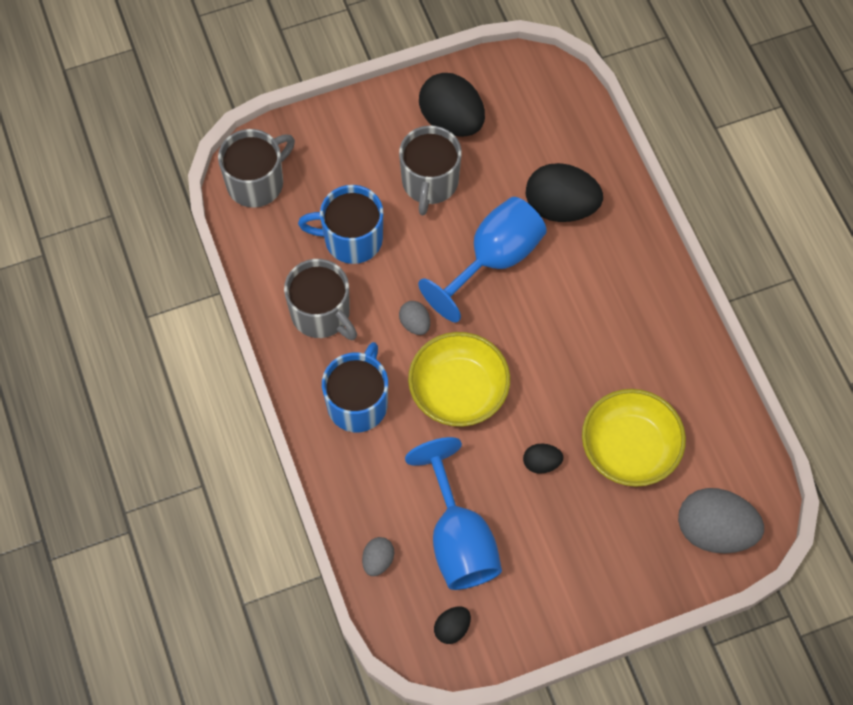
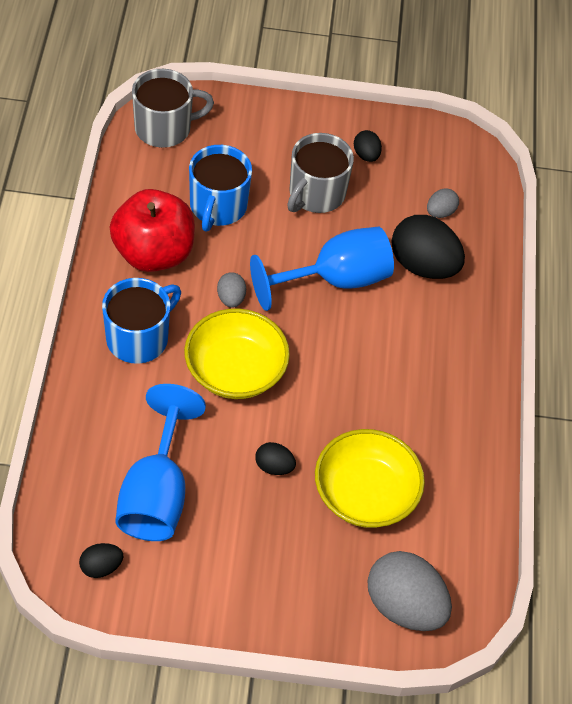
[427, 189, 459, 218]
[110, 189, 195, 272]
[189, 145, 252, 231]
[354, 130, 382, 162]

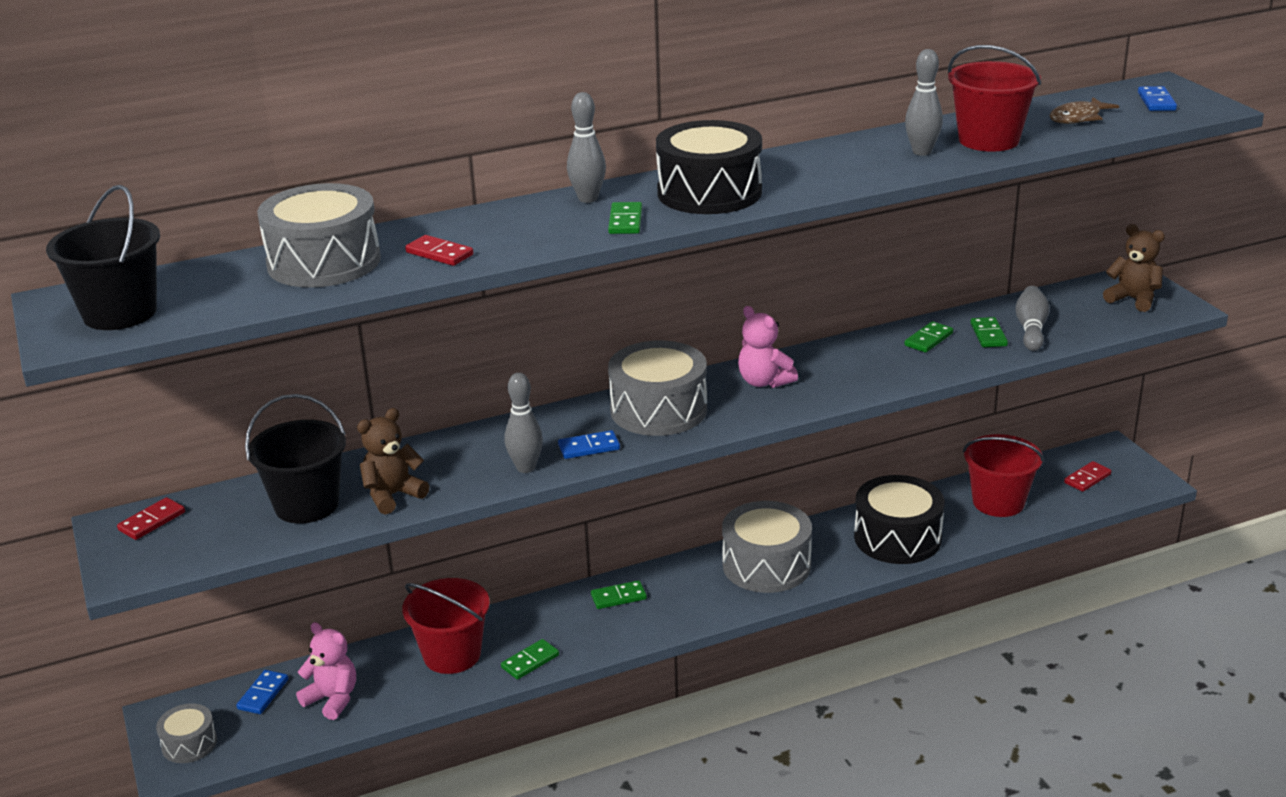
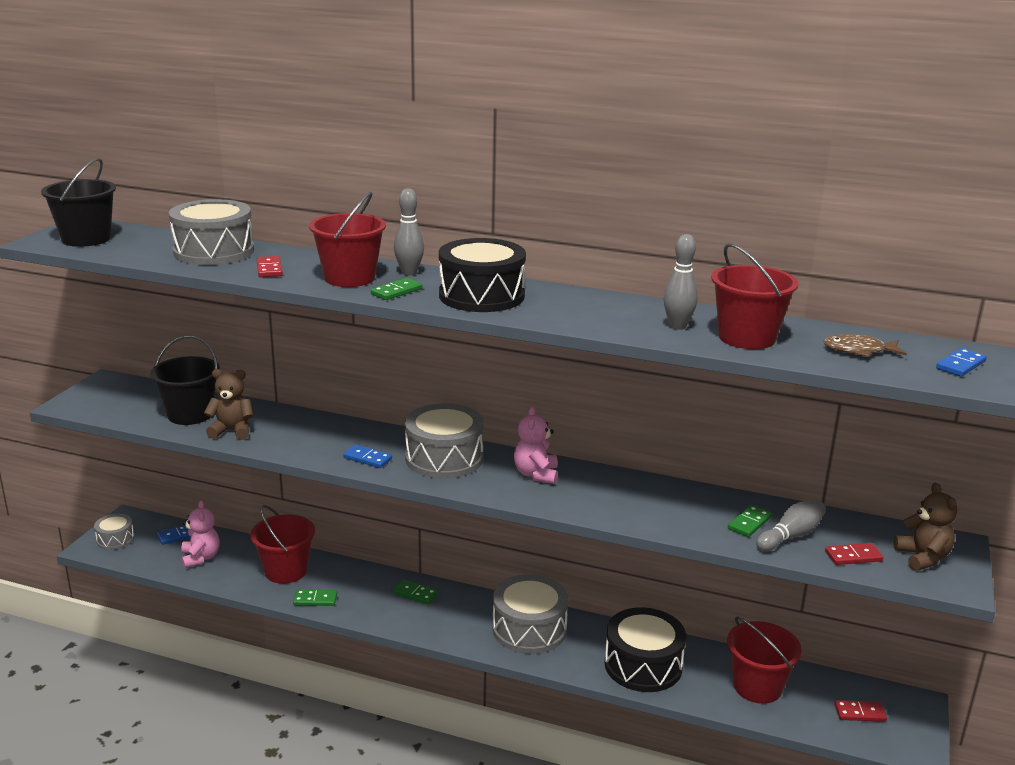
[505, 373, 543, 473] (first image)
[904, 321, 953, 353] (first image)
[309, 191, 386, 287]
[825, 543, 883, 565]

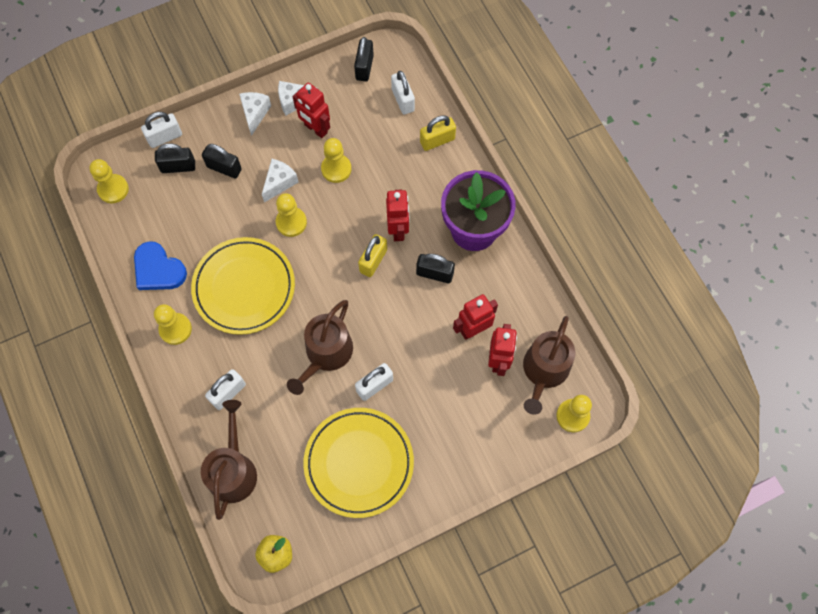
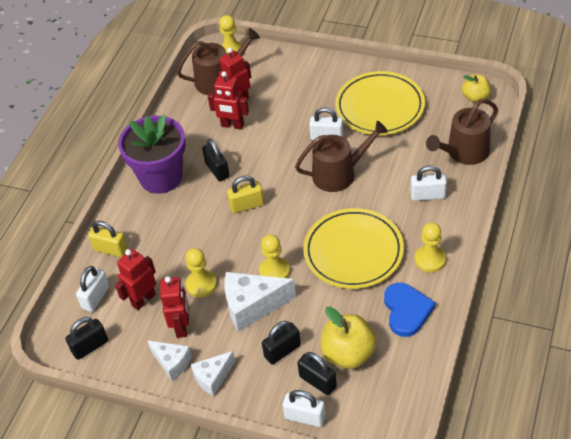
[89, 159, 129, 204] (first image)
[321, 307, 376, 369]
[115, 249, 156, 310]
[262, 321, 301, 364]
[224, 272, 296, 332]

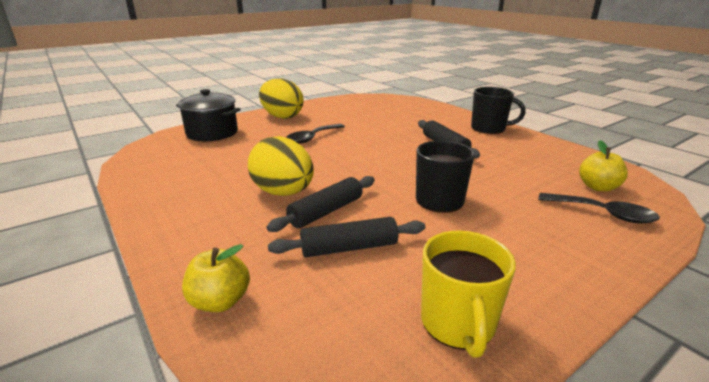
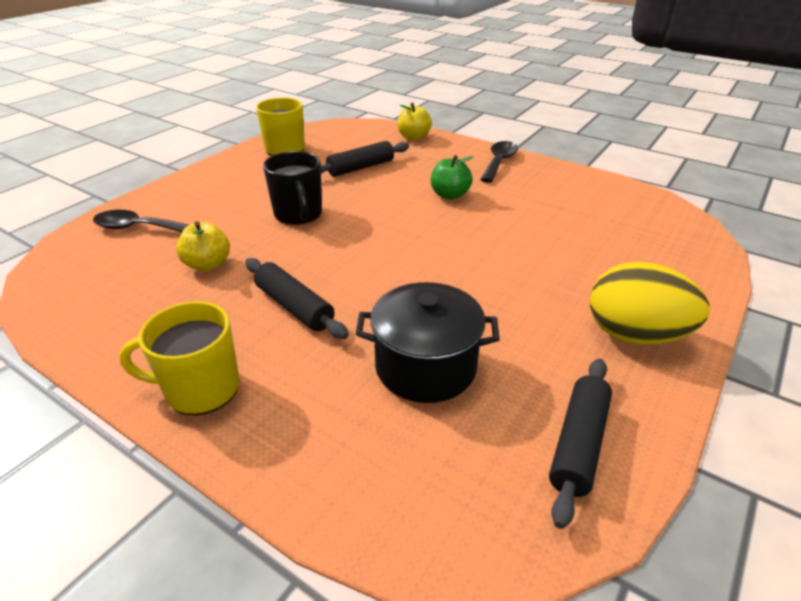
[356, 282, 500, 403]
[549, 358, 612, 529]
[480, 141, 518, 183]
[176, 221, 230, 271]
[431, 155, 473, 200]
[119, 301, 240, 415]

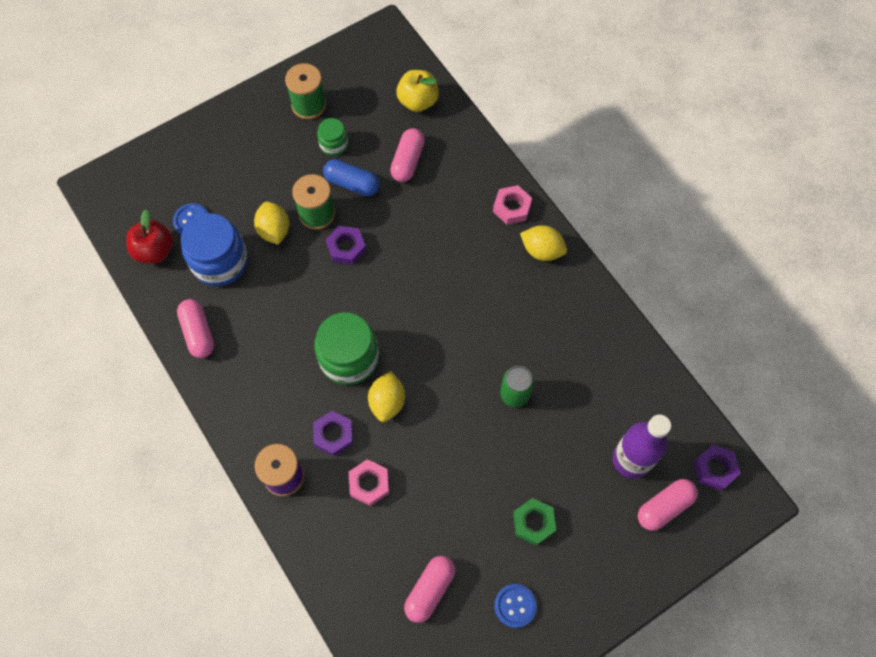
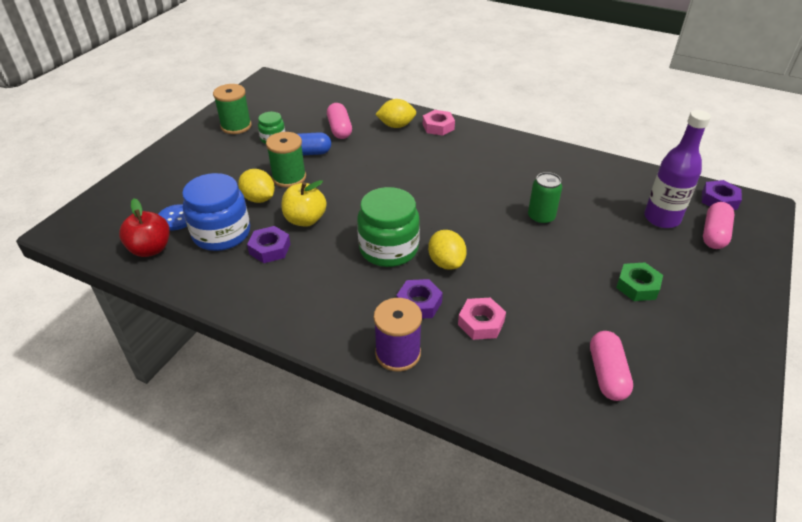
[177, 299, 214, 358] (first image)
[494, 584, 537, 628] (first image)
[247, 226, 290, 263]
[282, 180, 327, 227]
[375, 99, 416, 128]

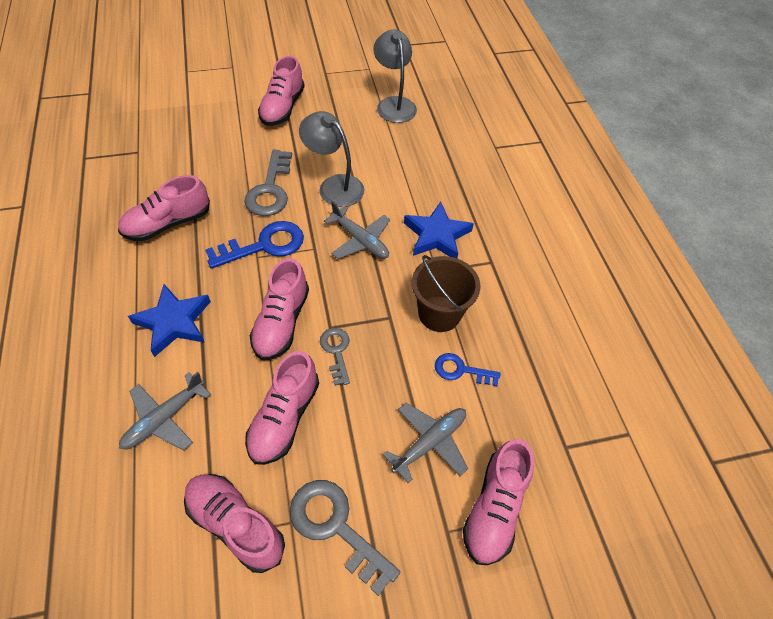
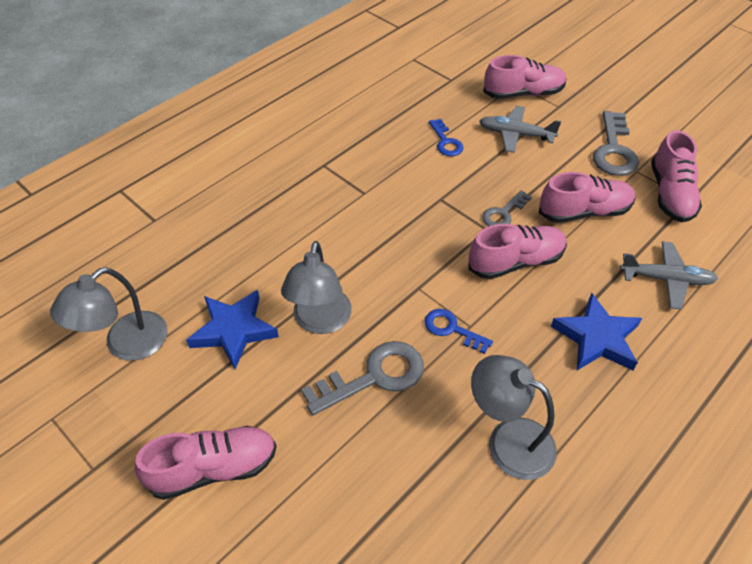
[324, 201, 390, 259] (first image)
[412, 255, 480, 332] (first image)
[186, 290, 279, 369]
[471, 355, 557, 480]
[425, 309, 493, 354]

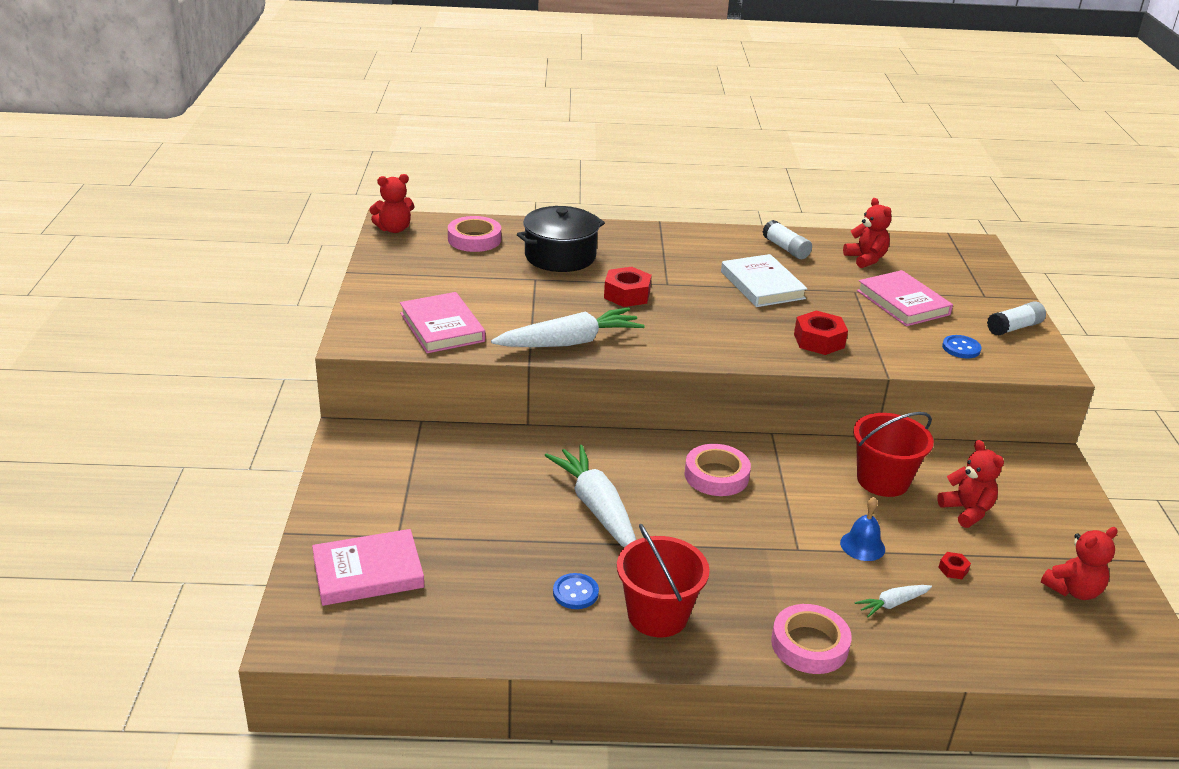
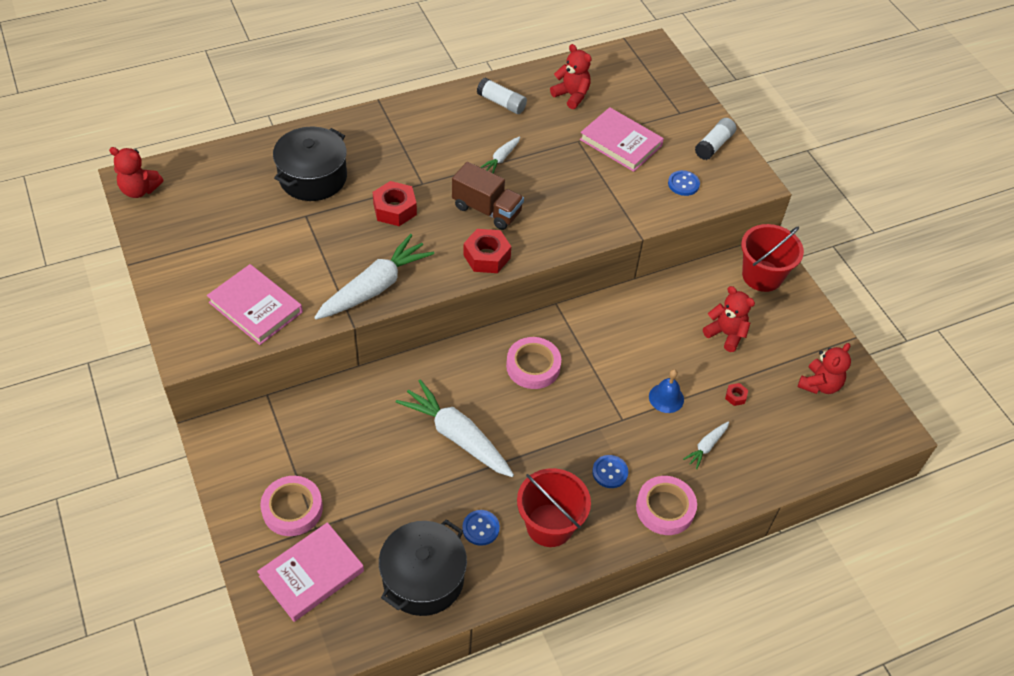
[379, 519, 467, 616]
[452, 162, 524, 230]
[592, 455, 628, 488]
[260, 476, 323, 536]
[463, 229, 511, 273]
[741, 224, 804, 292]
[480, 136, 520, 173]
[109, 147, 163, 198]

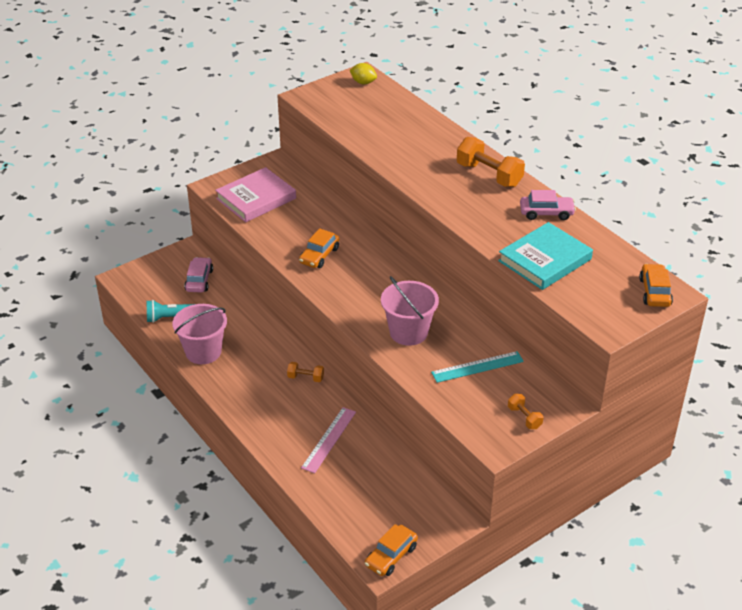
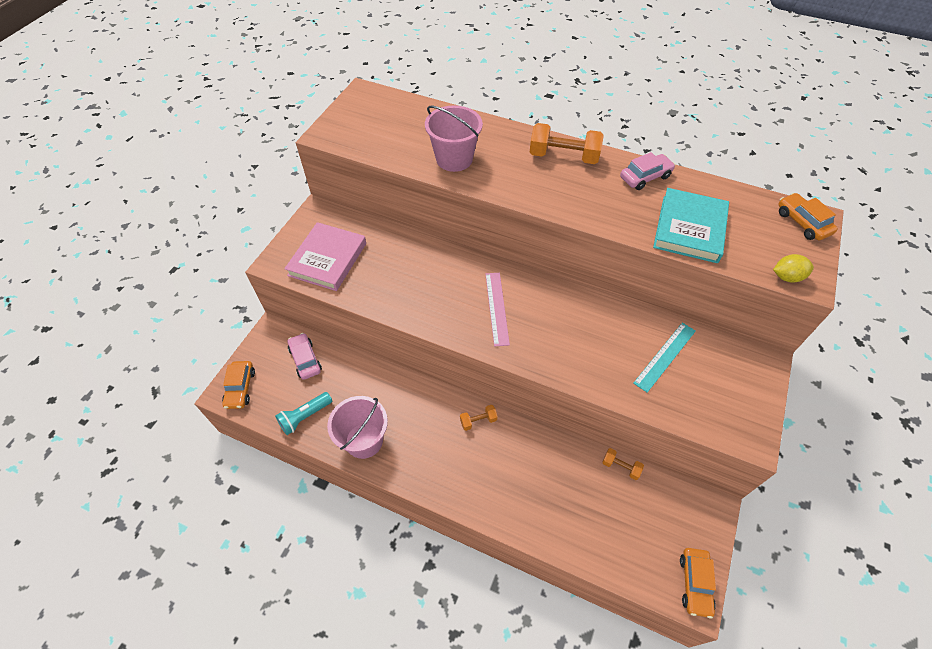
[222, 361, 255, 409]
[485, 273, 510, 346]
[773, 254, 814, 283]
[425, 105, 483, 172]
[602, 448, 644, 480]

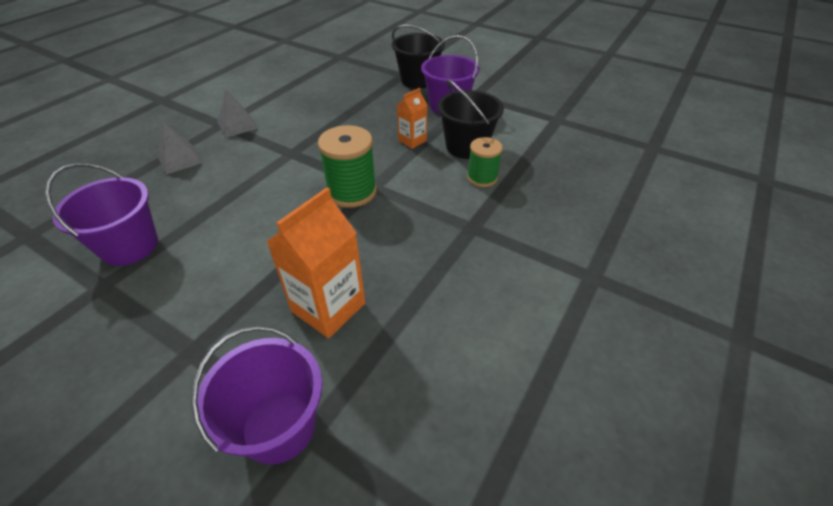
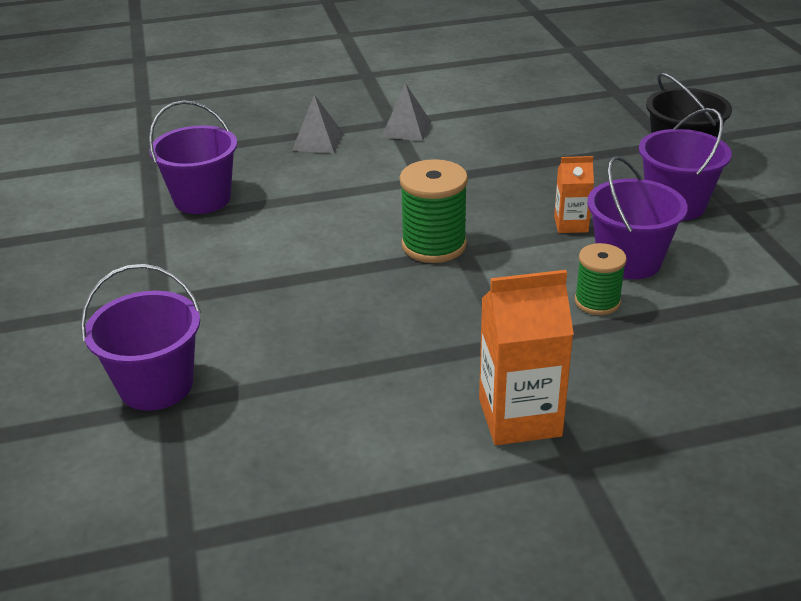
[479, 270, 574, 445]
[587, 156, 688, 279]

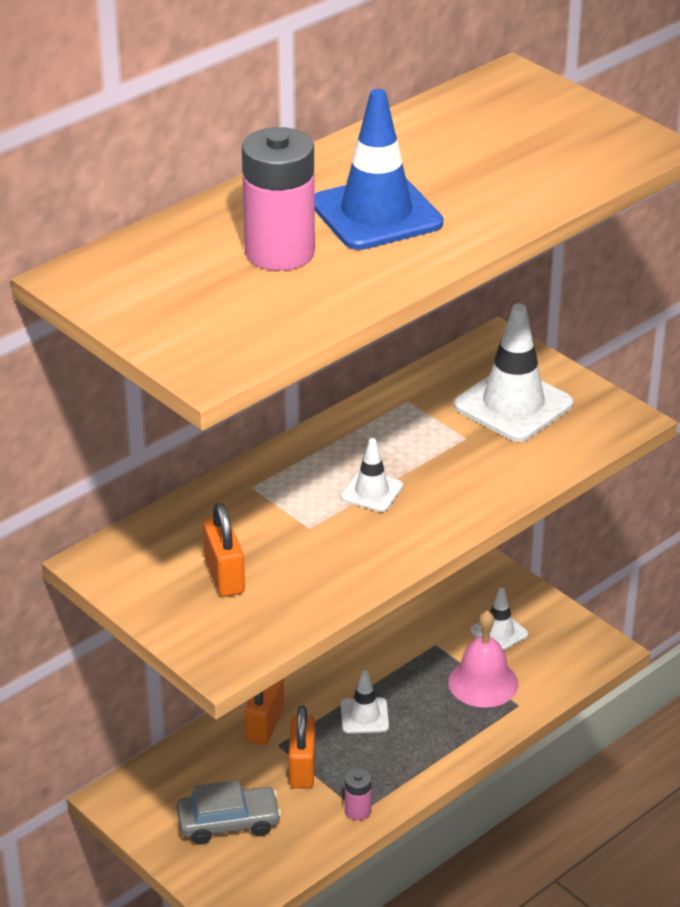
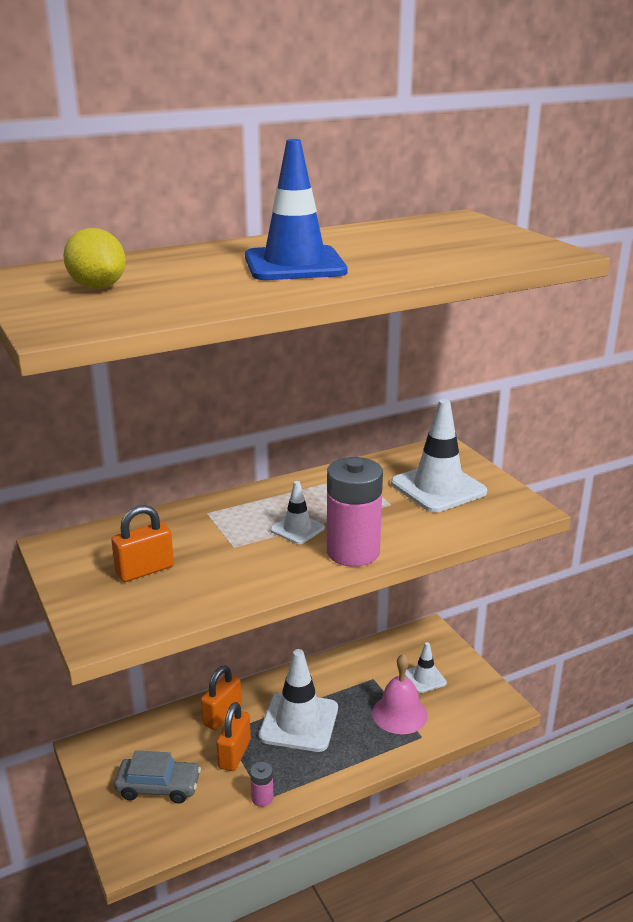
[63, 228, 126, 289]
[327, 457, 383, 567]
[111, 505, 174, 582]
[259, 649, 338, 752]

